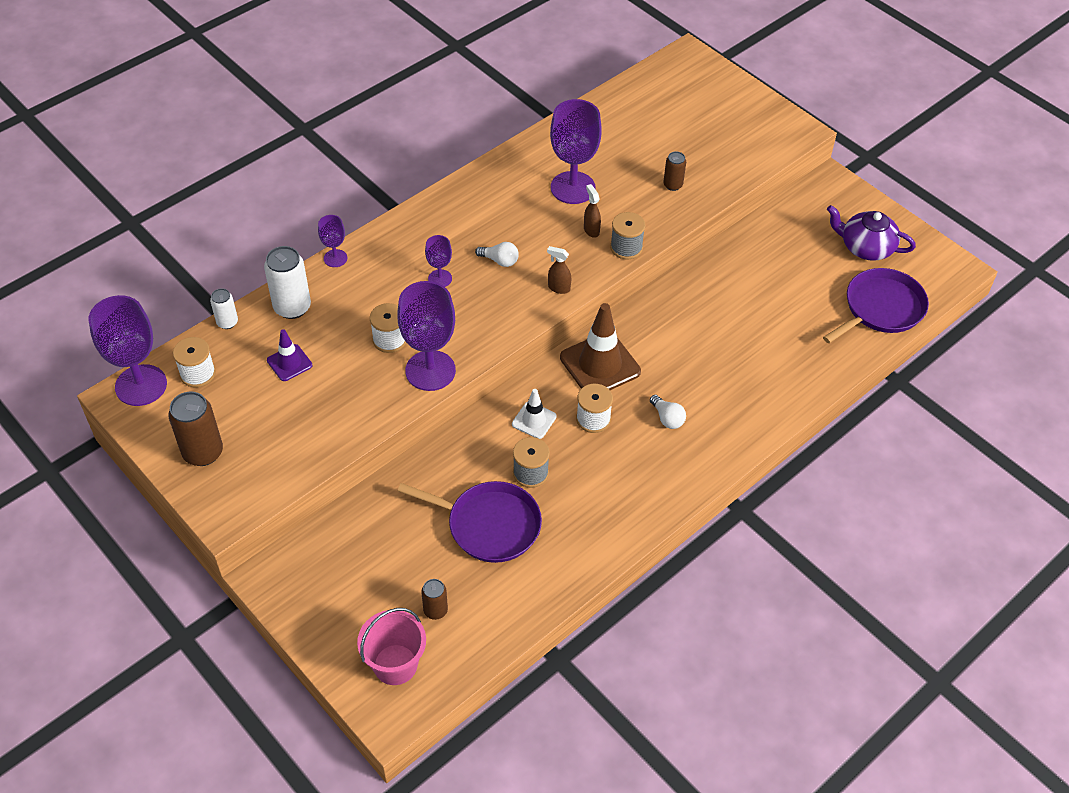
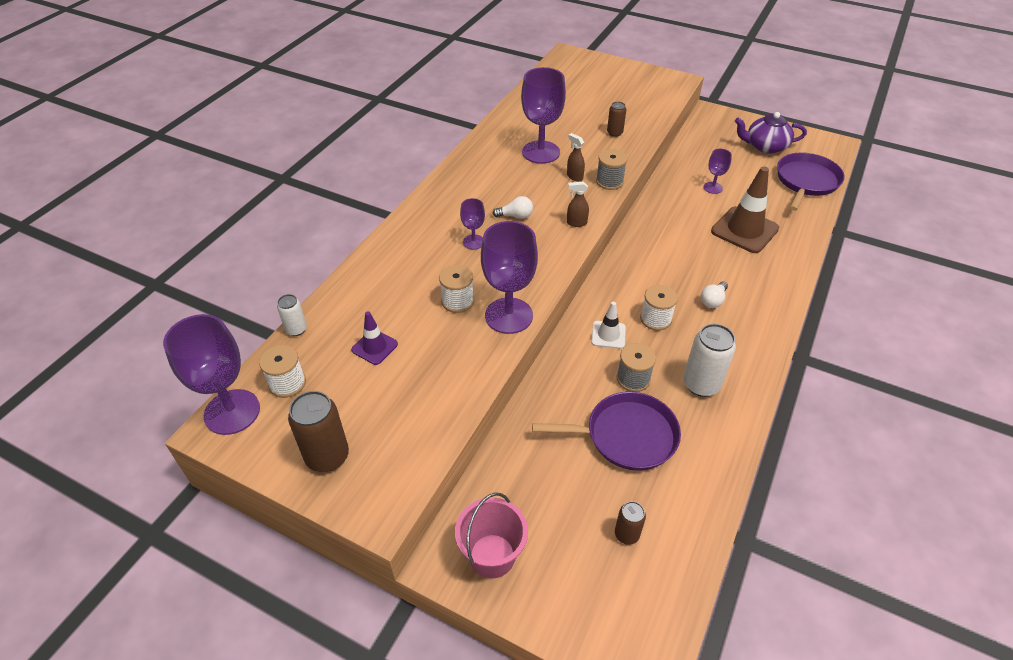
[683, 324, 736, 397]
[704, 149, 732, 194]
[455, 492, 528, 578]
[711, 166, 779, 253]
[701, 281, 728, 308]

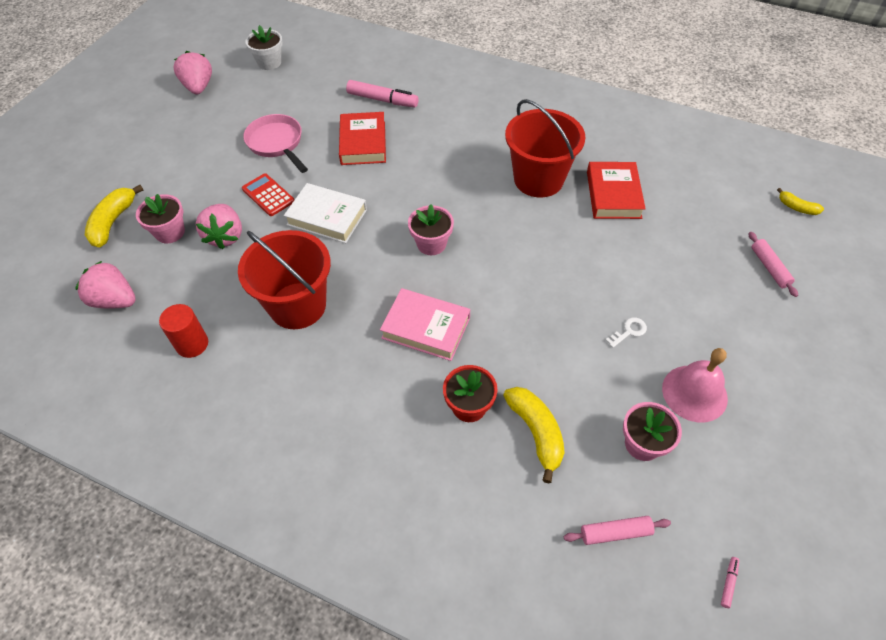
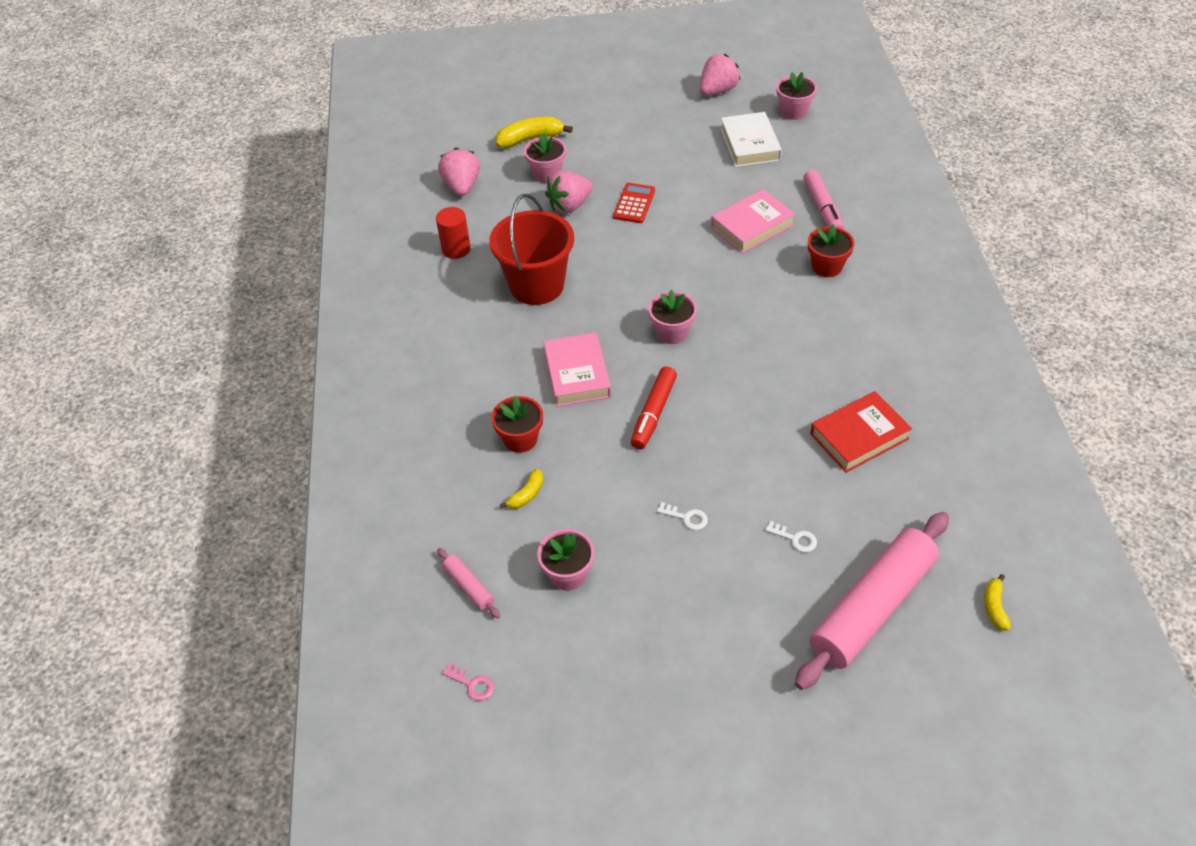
[243, 114, 308, 173] (first image)
[505, 99, 586, 197] (first image)
[662, 348, 728, 423] (first image)
[631, 367, 677, 449]
[765, 521, 817, 552]
[808, 224, 854, 277]
[720, 112, 782, 167]
[442, 663, 494, 701]
[776, 72, 817, 120]
[711, 189, 796, 253]
[500, 469, 543, 509]
[795, 512, 949, 690]

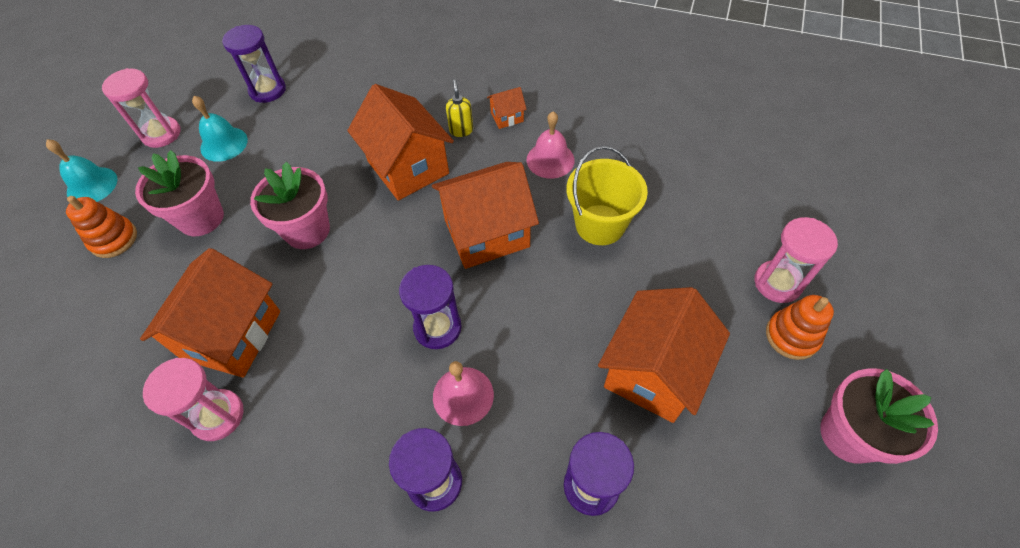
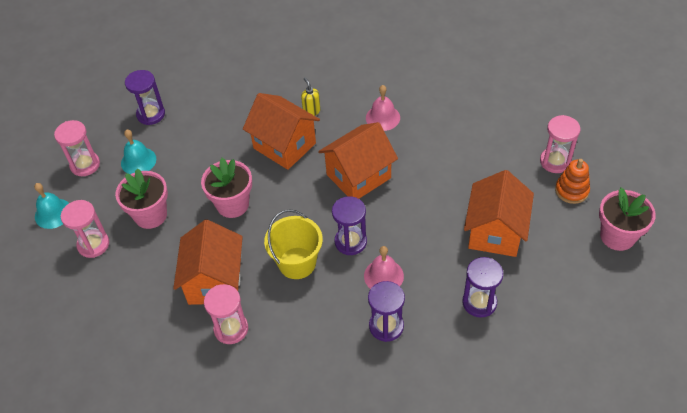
[487, 87, 527, 129] (first image)
[264, 209, 323, 279]
[61, 200, 109, 258]

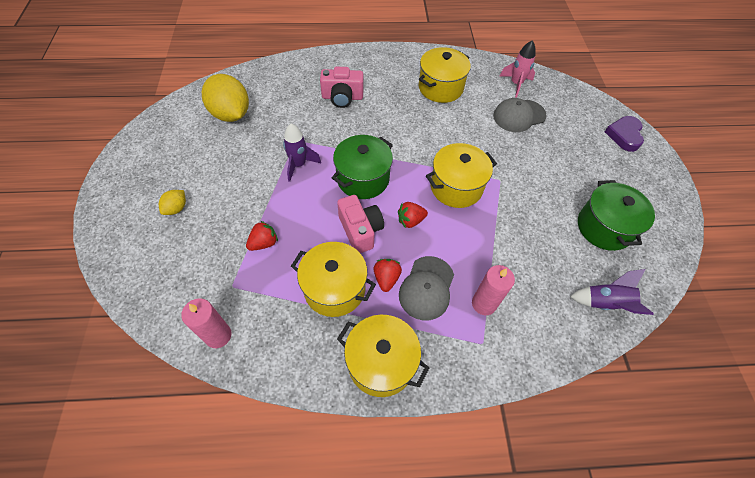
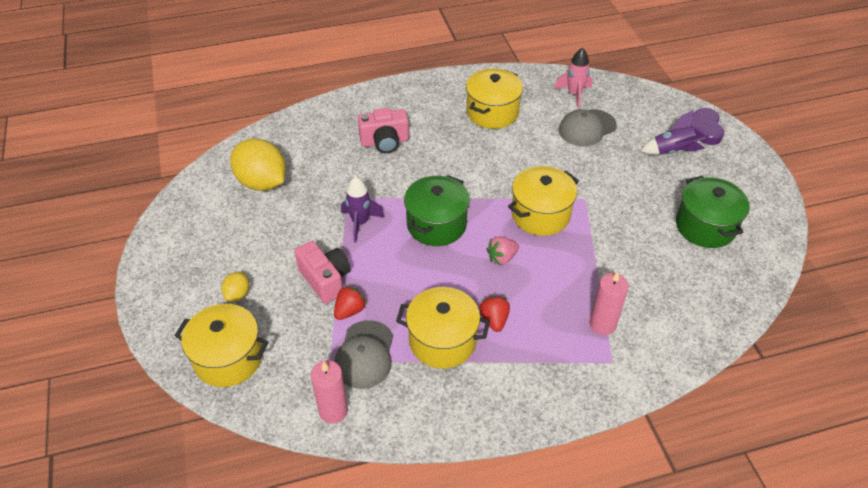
[294, 241, 350, 304]
[174, 304, 269, 387]
[335, 320, 393, 389]
[641, 110, 706, 155]
[486, 236, 519, 265]

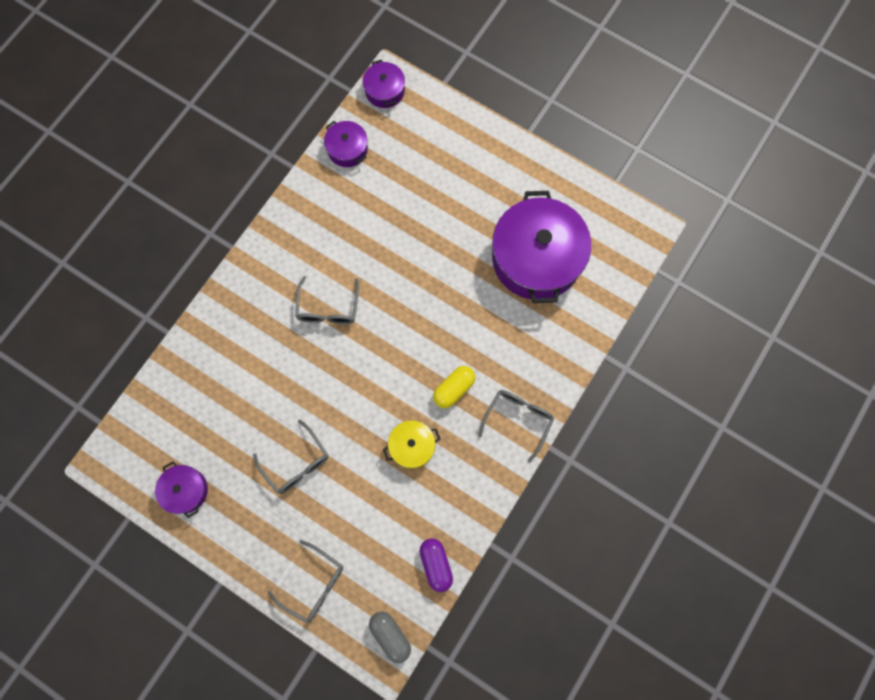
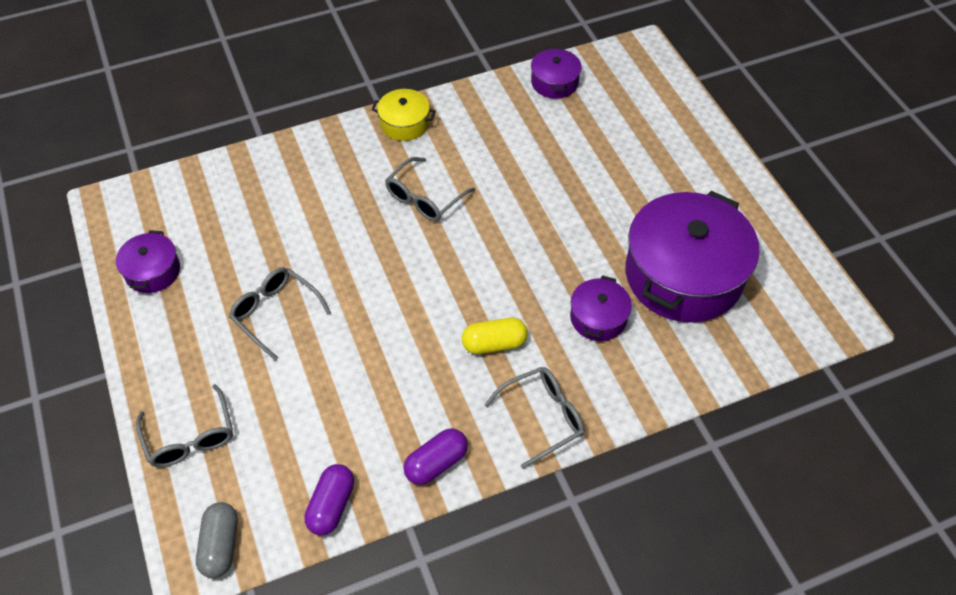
[403, 428, 468, 485]
[570, 275, 632, 341]
[371, 89, 436, 141]
[229, 267, 331, 361]

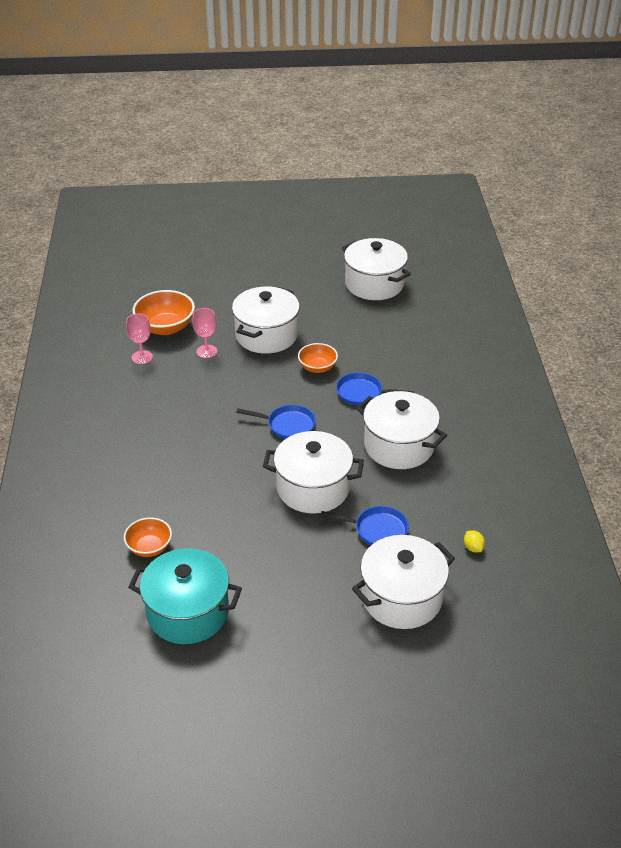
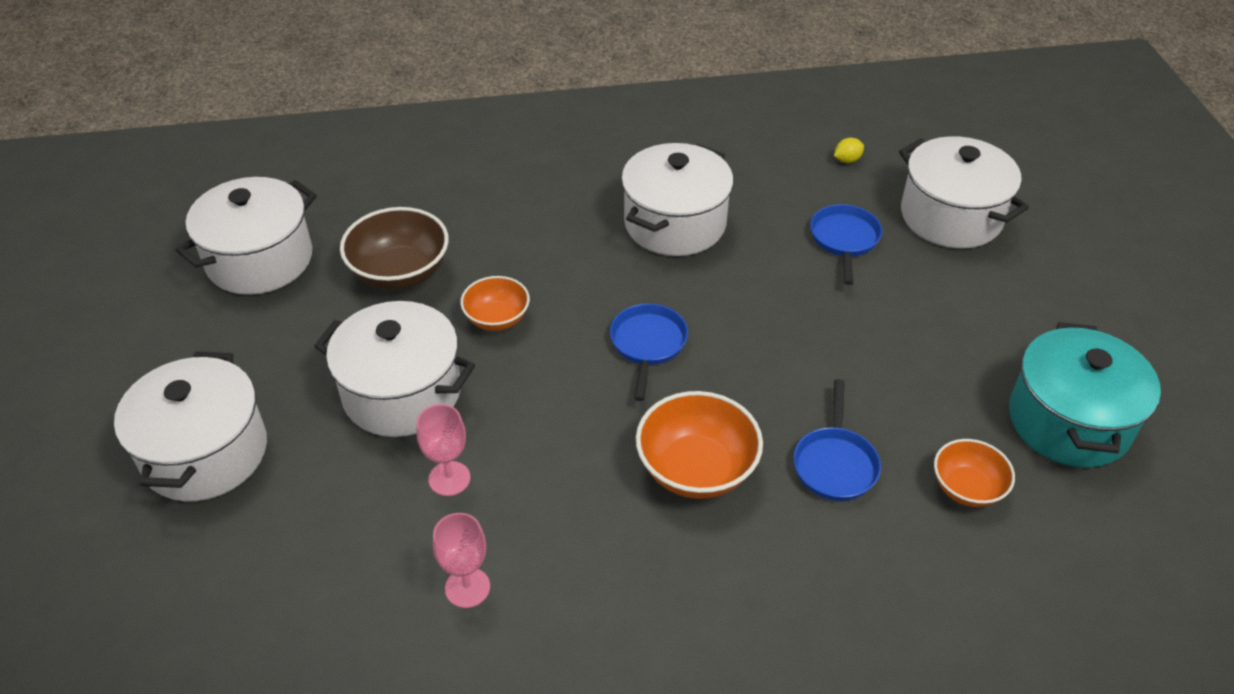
[340, 207, 449, 290]
[636, 391, 763, 499]
[114, 352, 267, 501]
[793, 379, 881, 501]

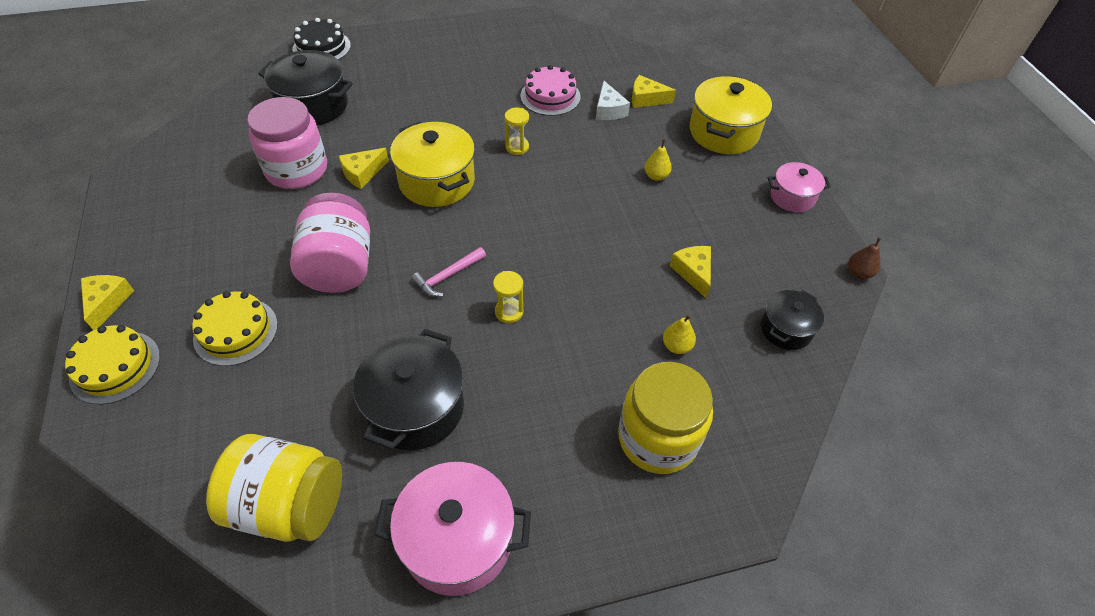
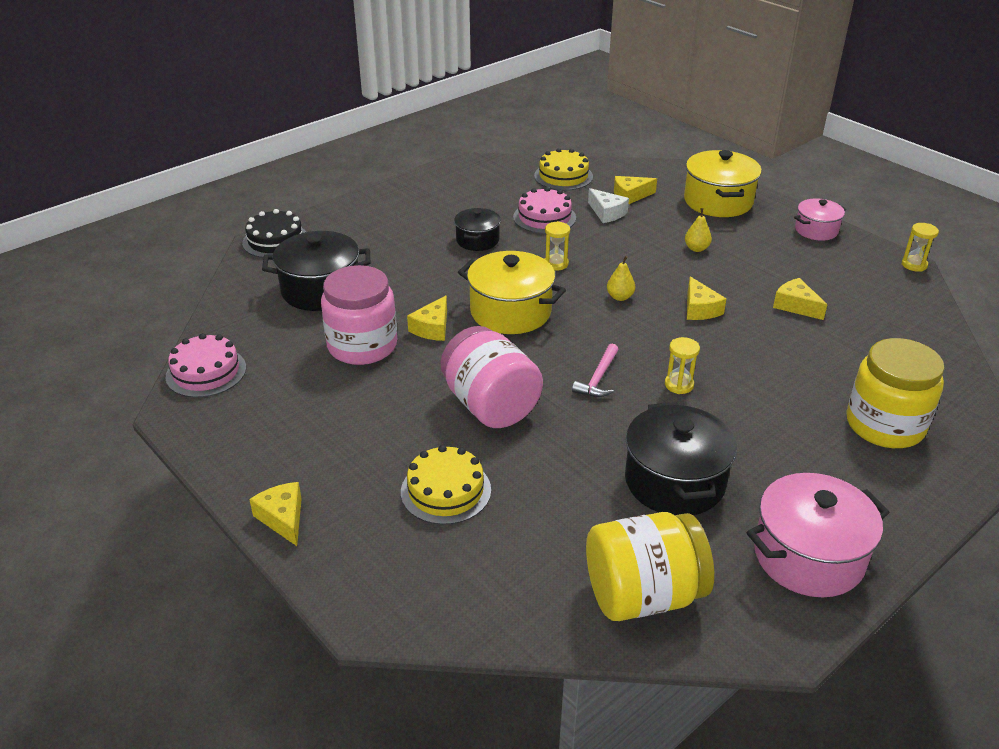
[166, 333, 246, 398]
[687, 276, 726, 320]
[534, 148, 593, 191]
[607, 256, 635, 301]
[454, 208, 501, 251]
[902, 223, 939, 272]

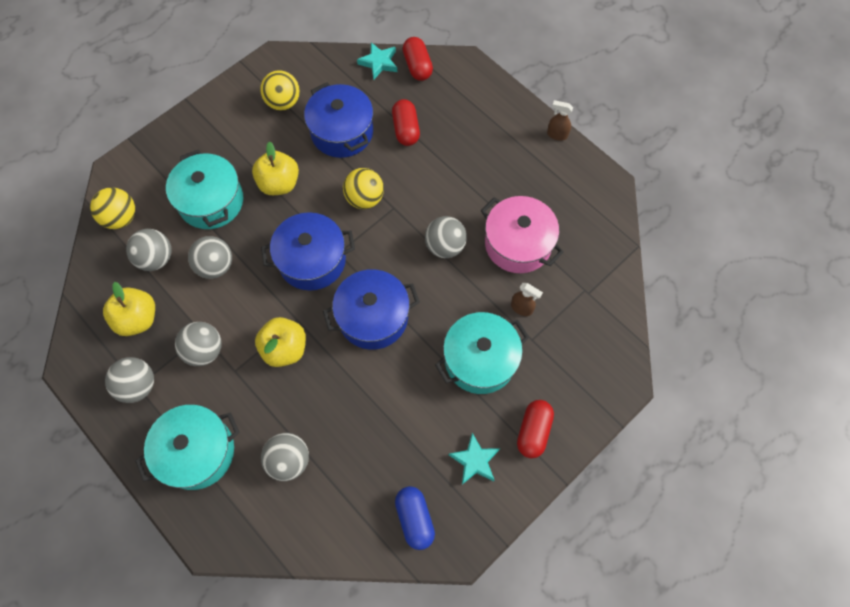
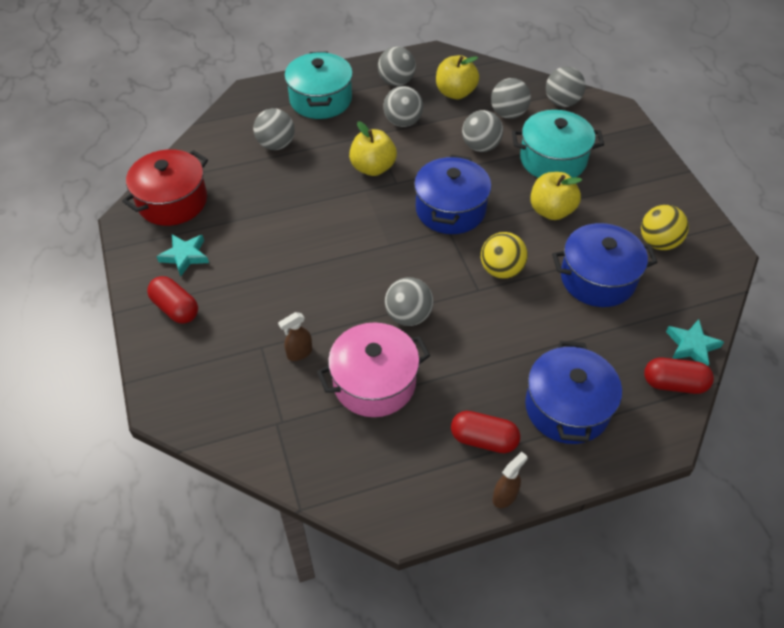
[435, 312, 529, 394] (first image)
[525, 341, 622, 444]
[451, 411, 520, 453]
[122, 149, 208, 226]
[546, 67, 585, 107]

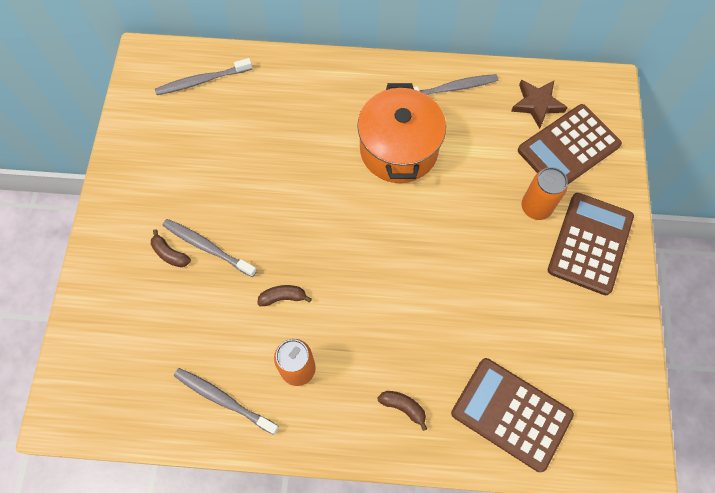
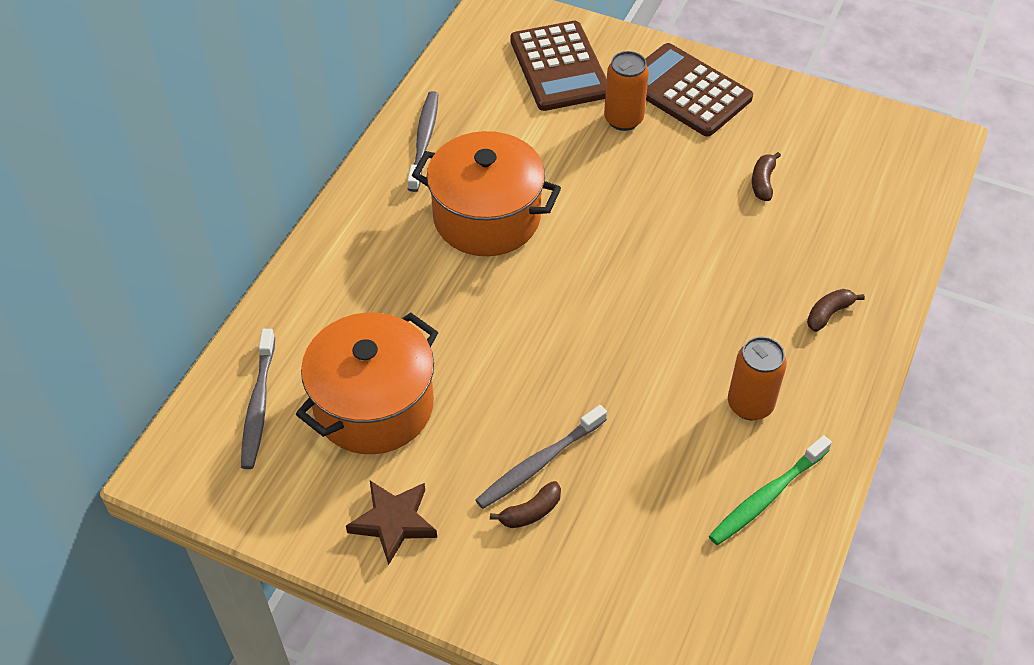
[451, 358, 574, 472] (first image)
[296, 312, 438, 454]
[752, 152, 781, 201]
[346, 481, 437, 565]
[709, 435, 832, 545]

